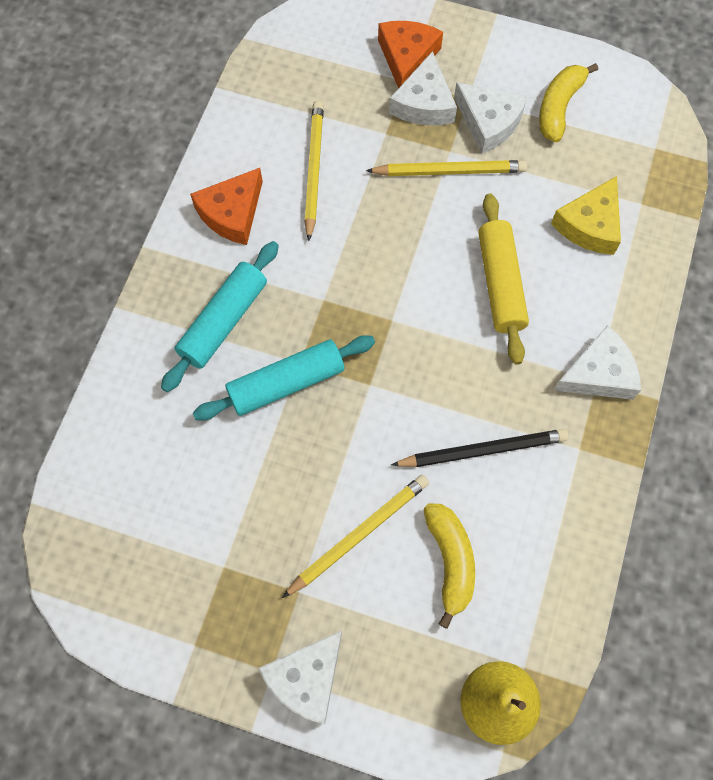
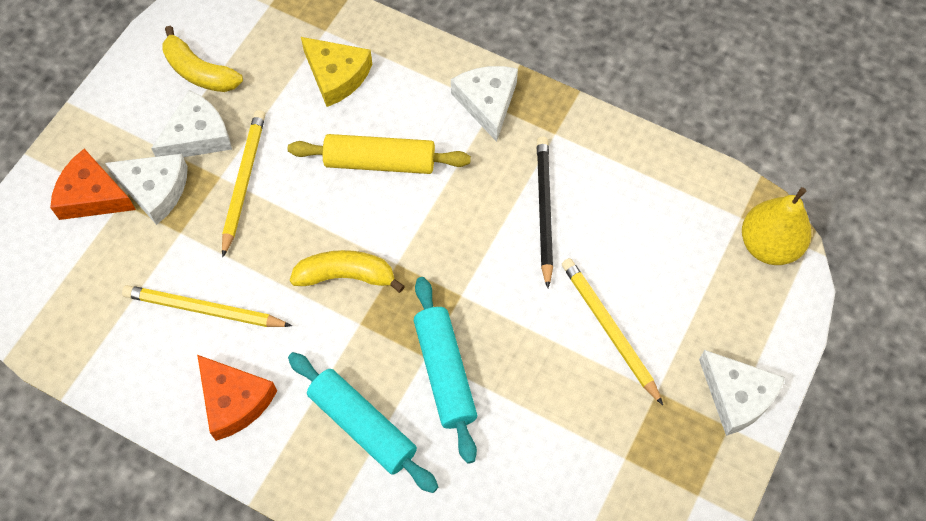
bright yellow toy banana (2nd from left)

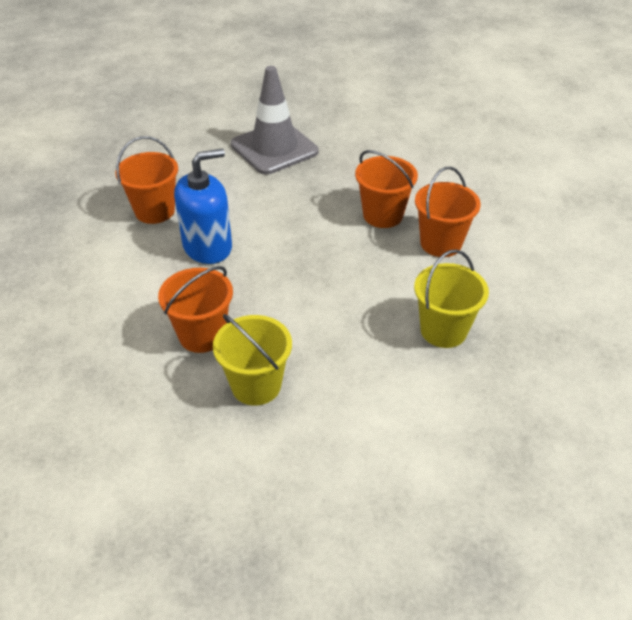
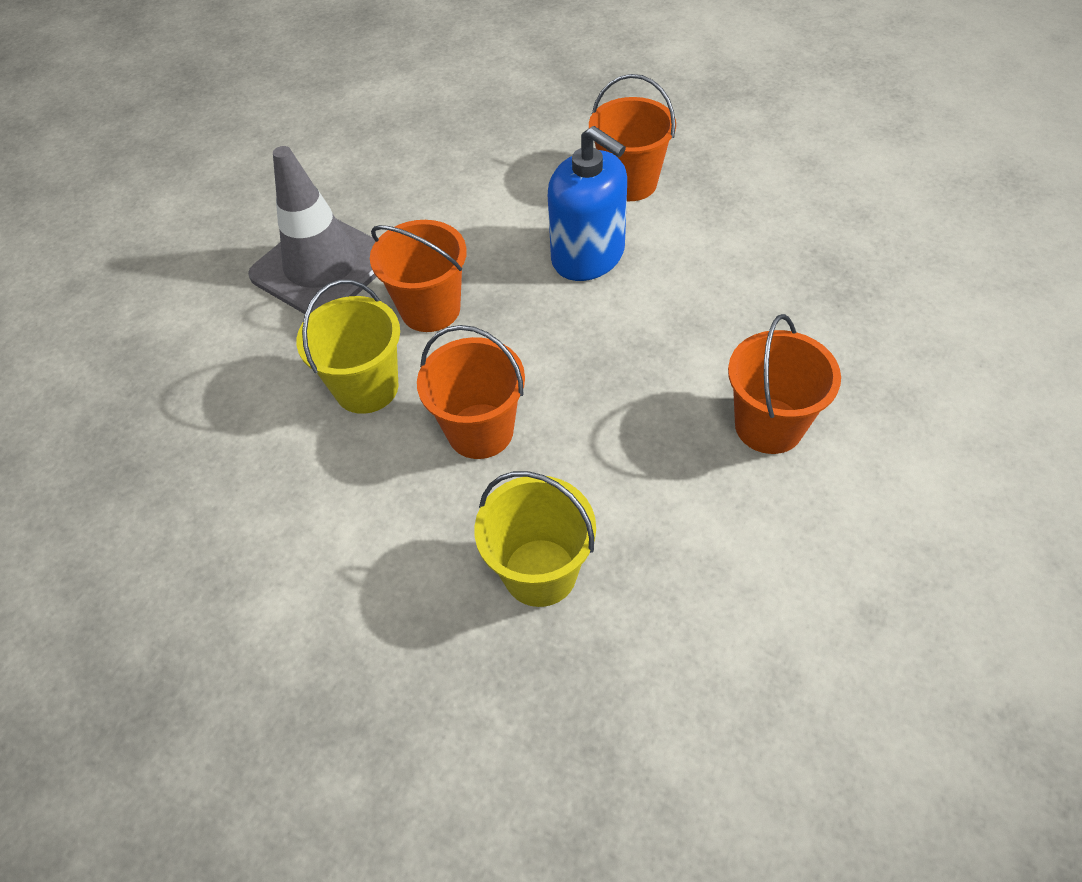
gray road cone
orange sand bucket (2nd from left)

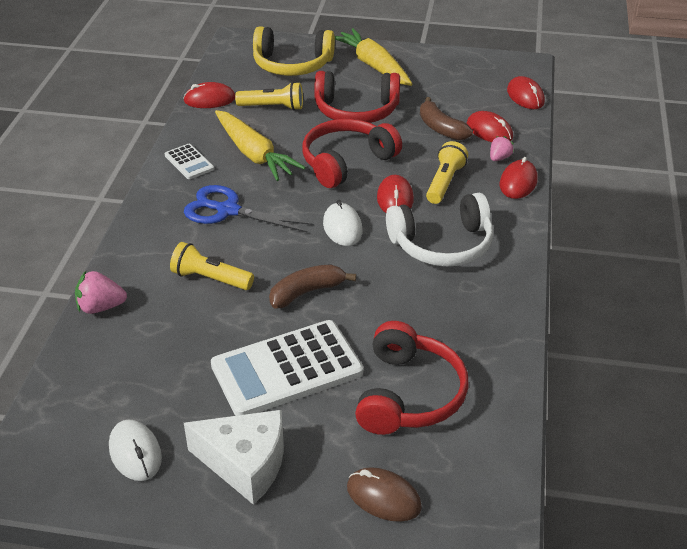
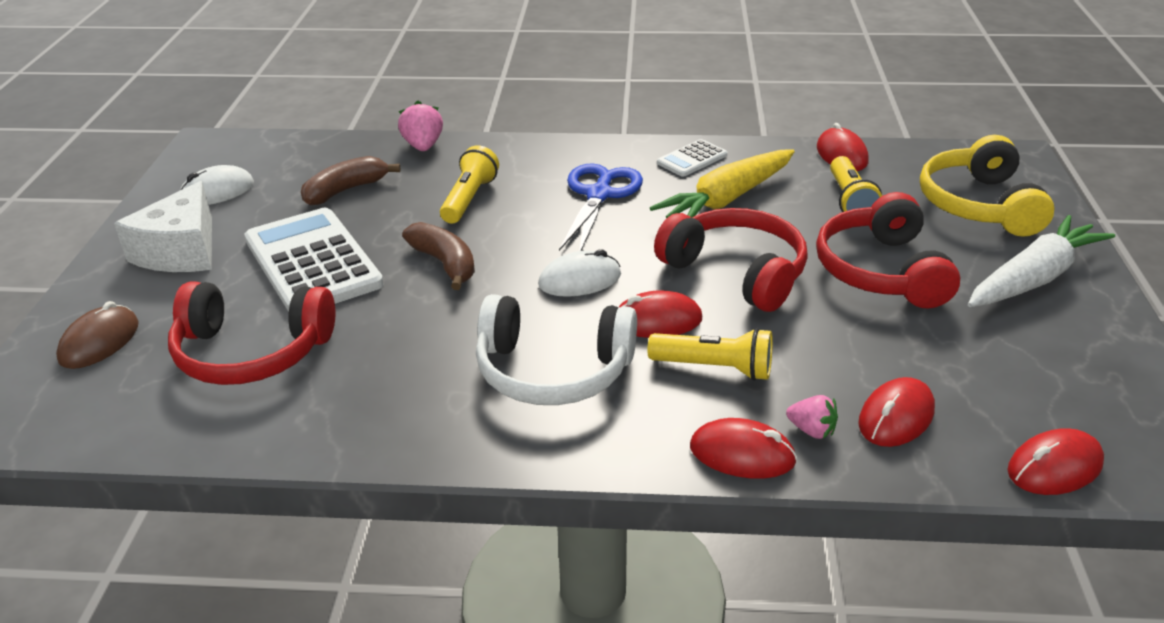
snow-white carrot
snow-white headset
russet toy banana (1st from left)

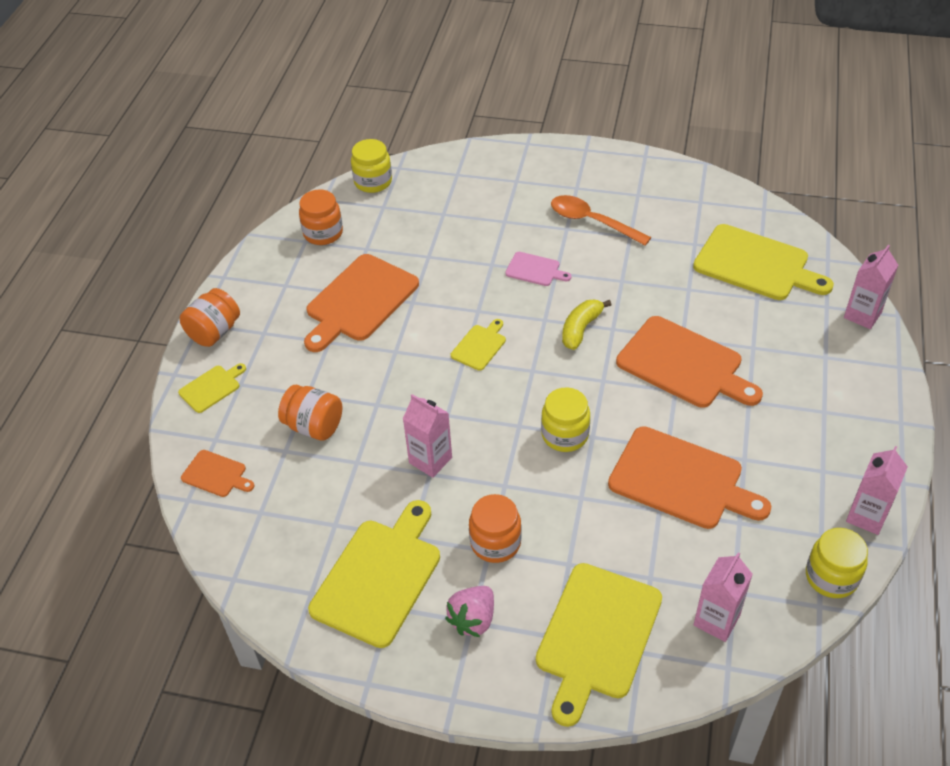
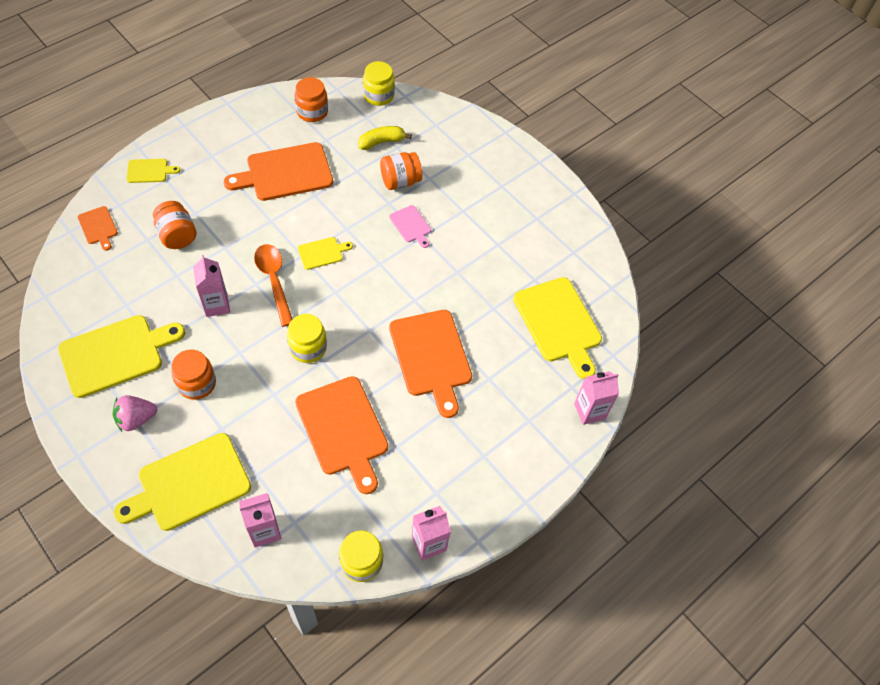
orange jam jar (4th from left)
orange tablespoon
bright yellow toy banana

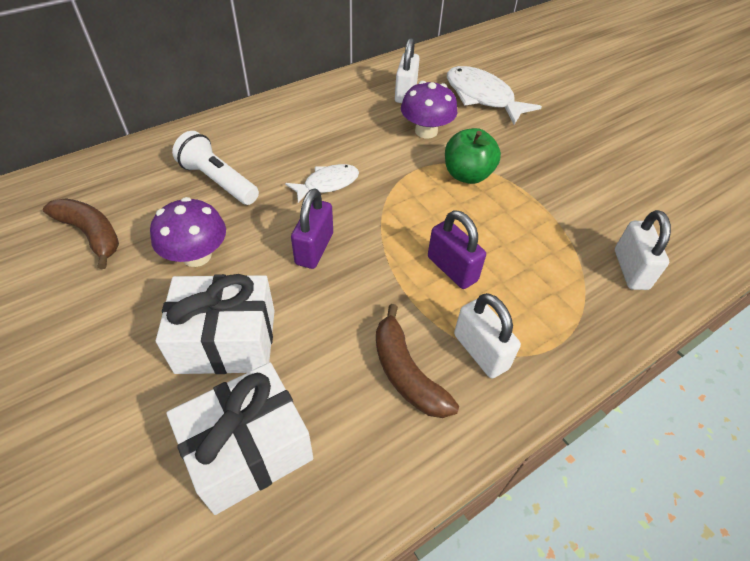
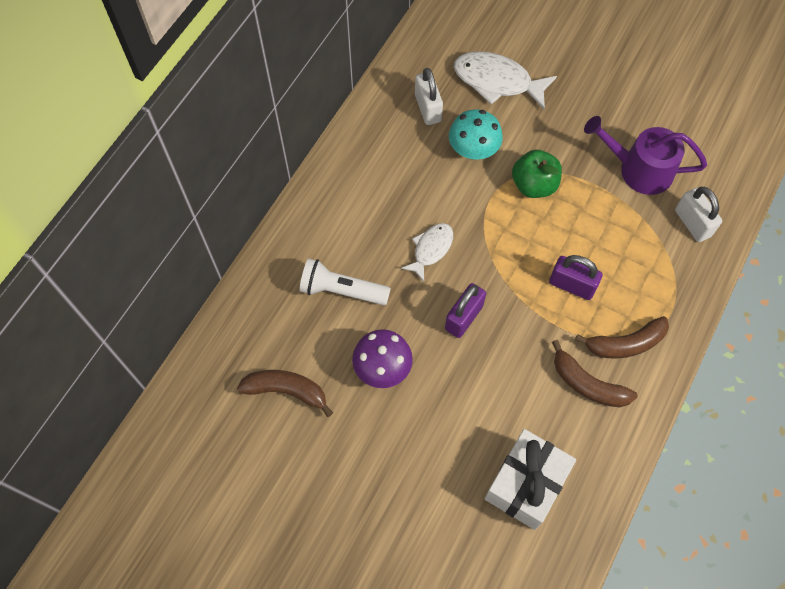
snow-white wrapped gift (1st from left in the first image)
purple padlock (1st from left)
aqua mushroom
russet toy banana (3rd from left)
purple watering pot

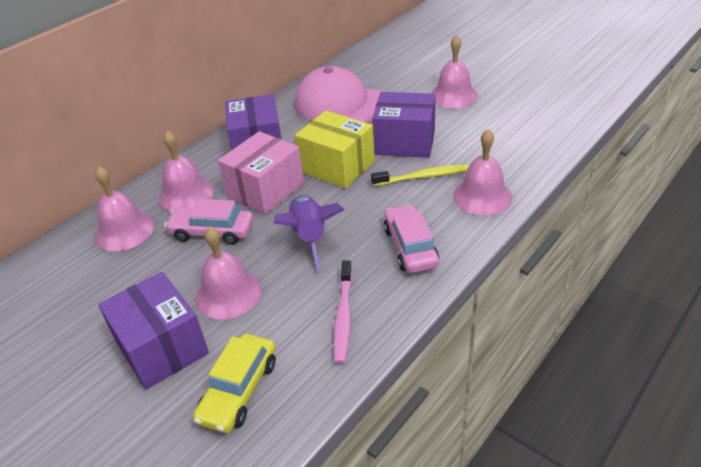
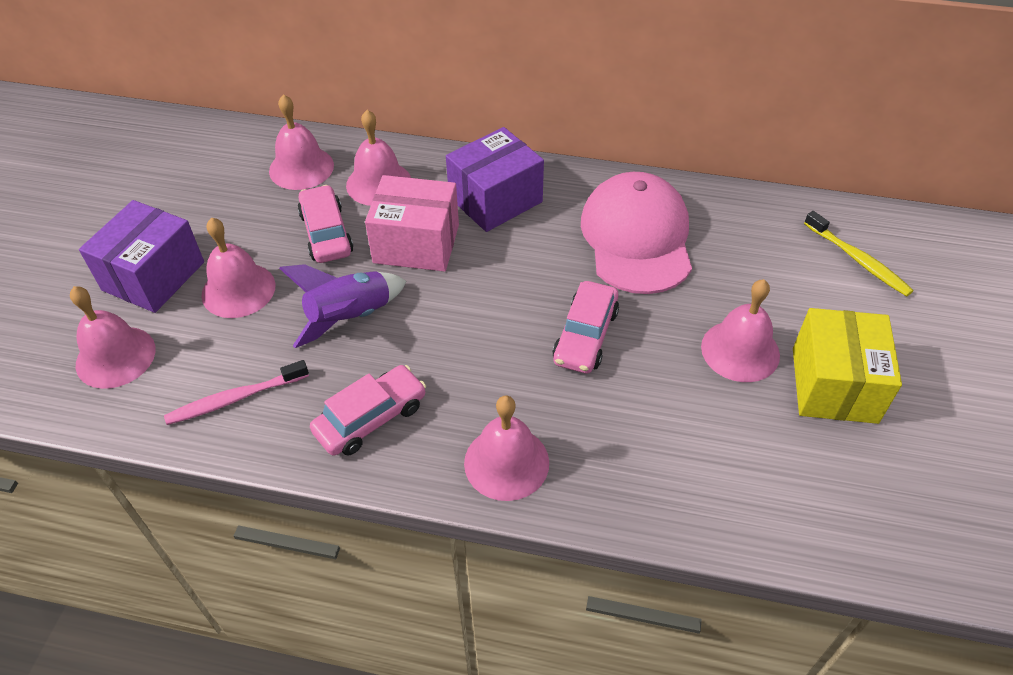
rosy hand bell (1st from left)
bright yellow box
bright yellow tooth brush
rosy automobile (3rd from left)

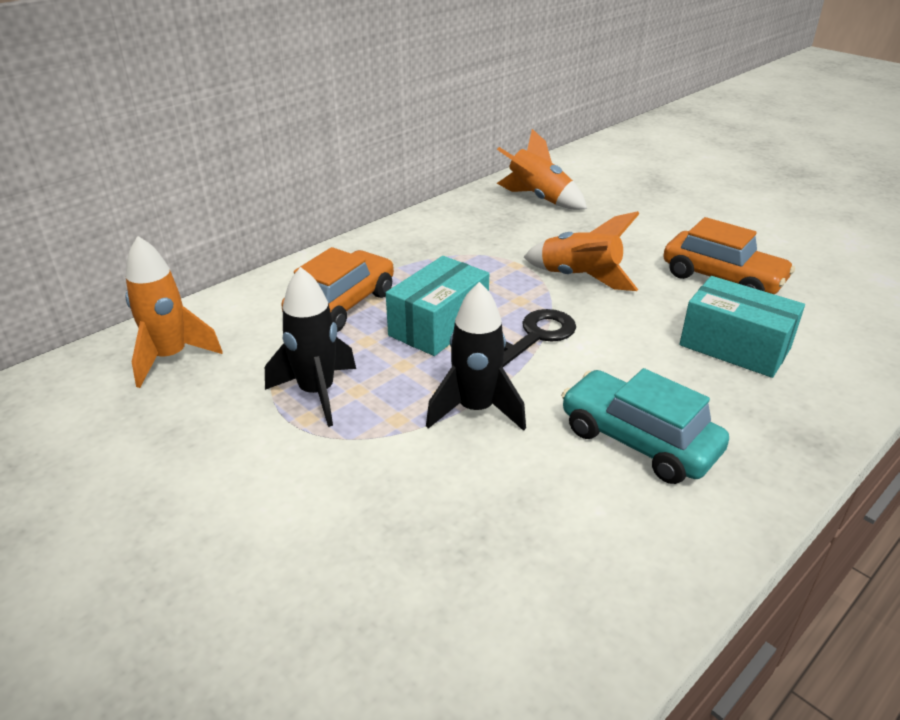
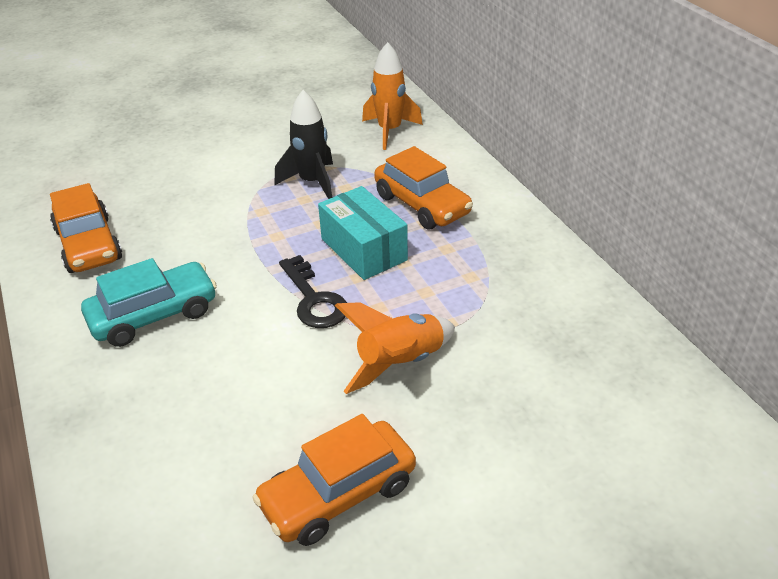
black toy rocket (2nd from left in the first image)
orange toy rocket (2nd from left in the first image)
aqua box (2nd from left in the first image)
orange automobile (1st from left)

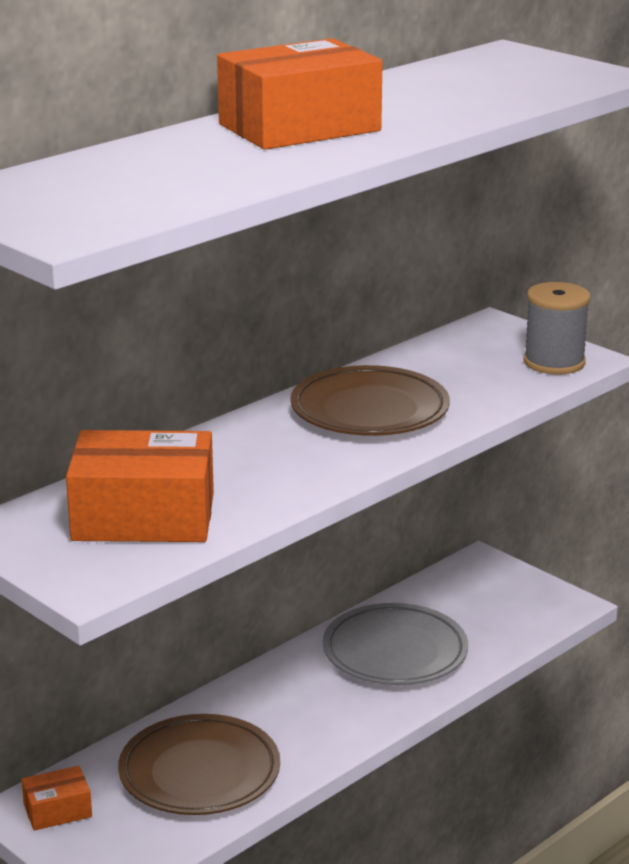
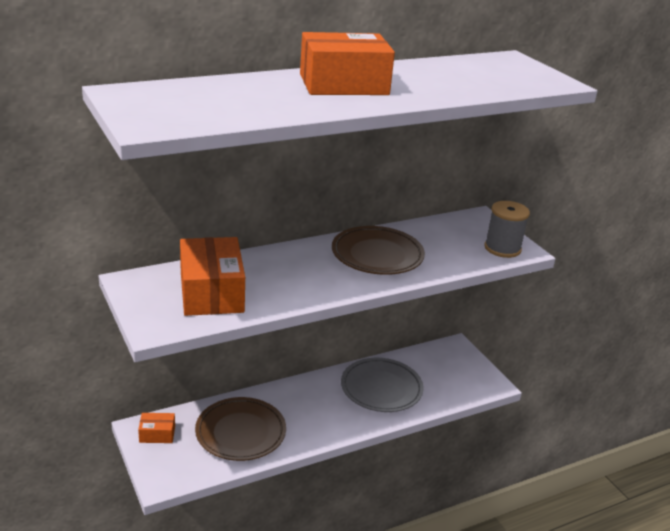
orange box (2nd from left)

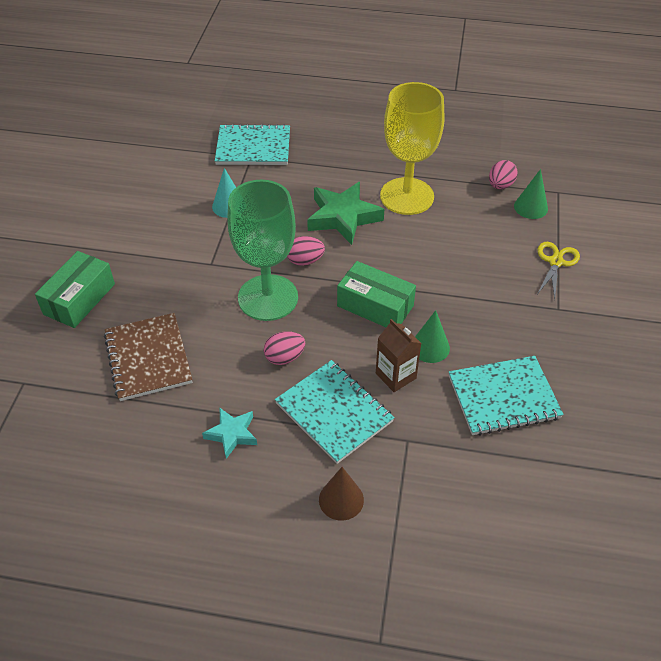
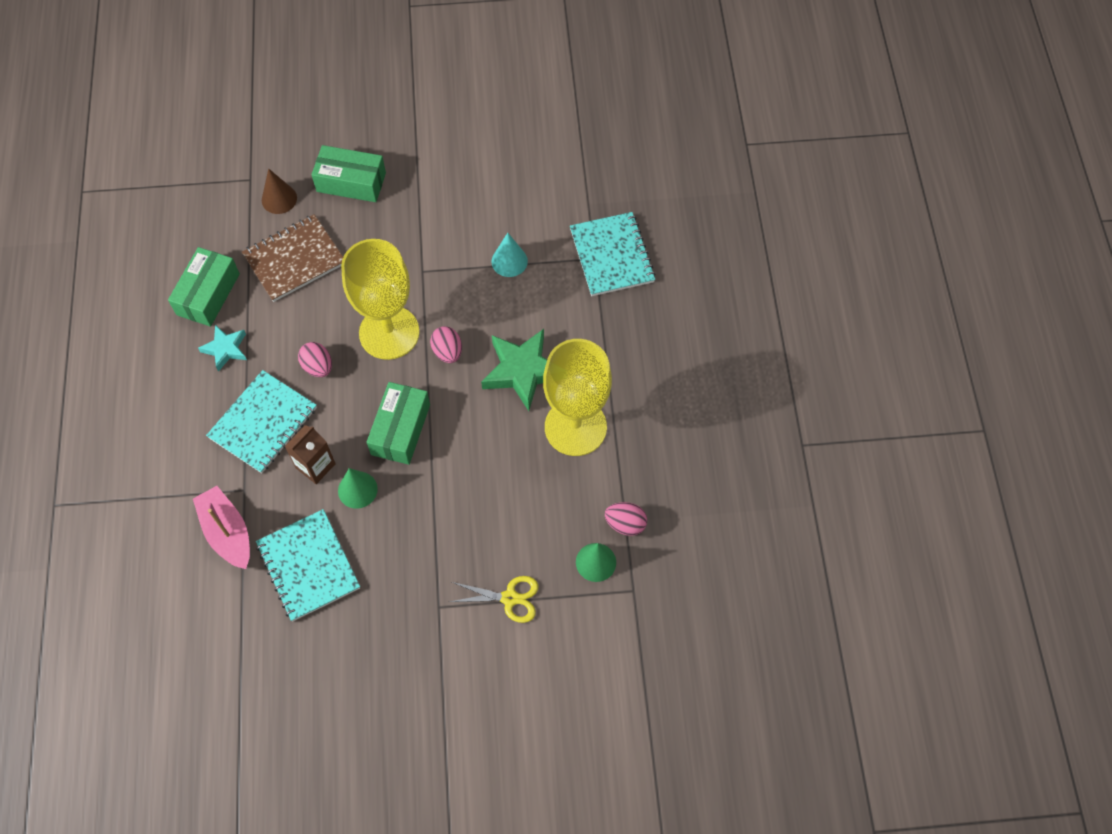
bright yellow wine glass (1st from left)
russet solid cone
leaf-green box (1st from left)
rosy sailboat

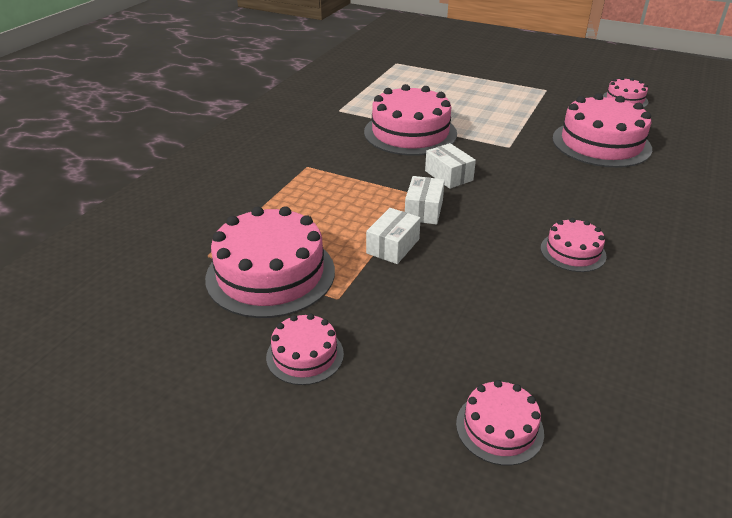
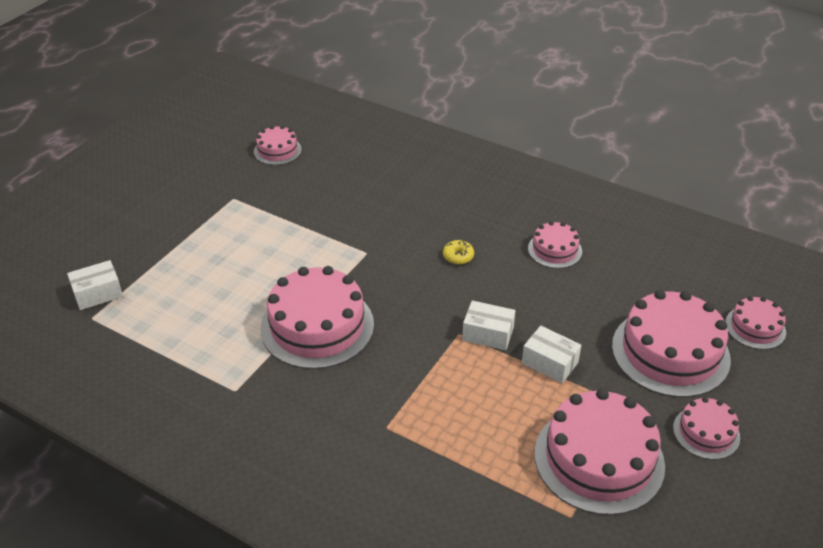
snow-white box (1st from left)
rosy gateau (5th from left)
bright yellow donut

